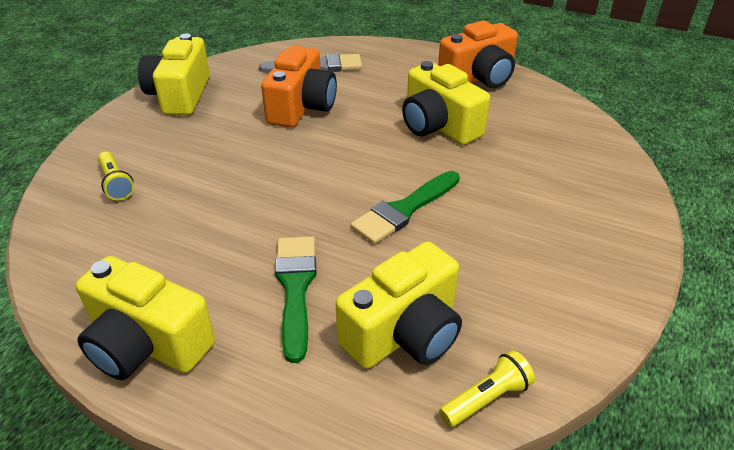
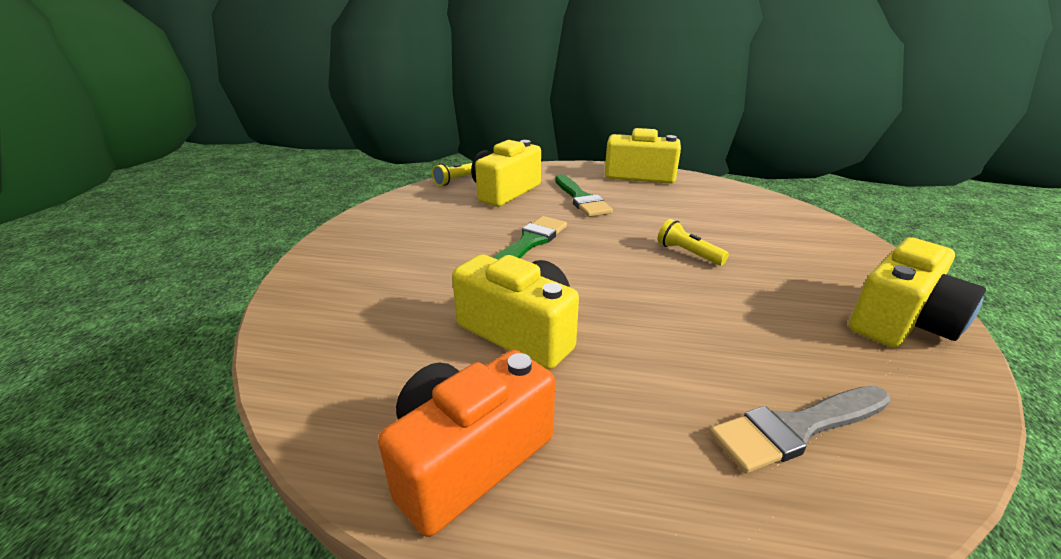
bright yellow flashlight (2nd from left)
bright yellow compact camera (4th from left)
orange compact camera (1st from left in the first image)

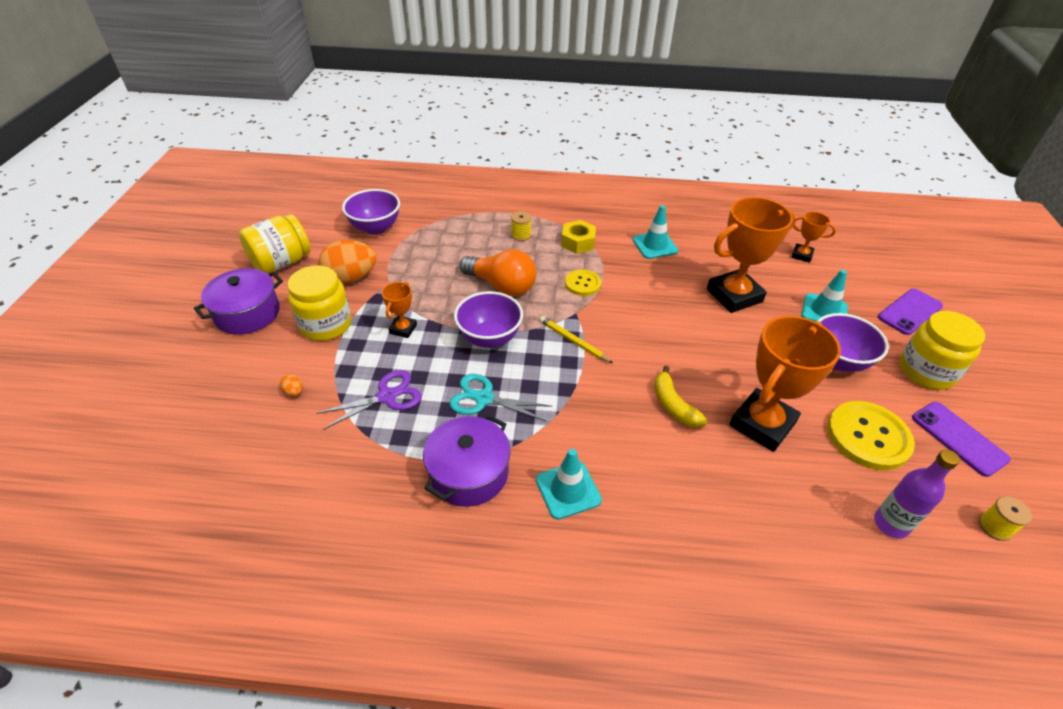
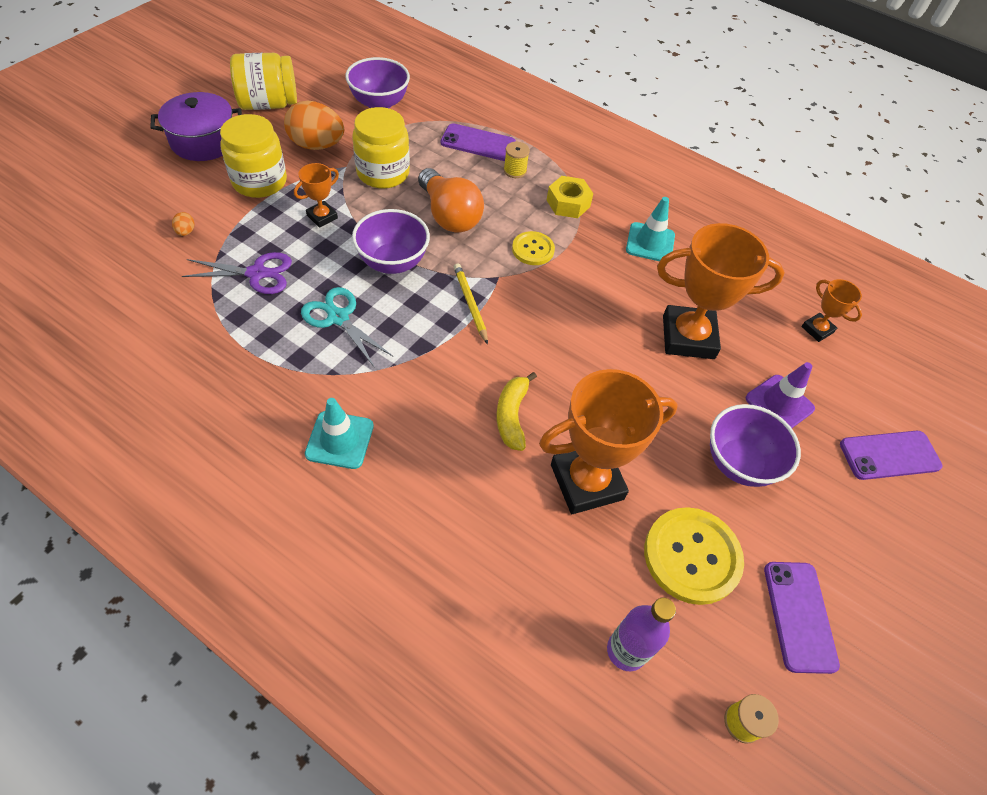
purple stockpot (2nd from left in the first image)
purple road cone
bright yellow jam jar (3rd from left)
purple smartphone (1st from left)

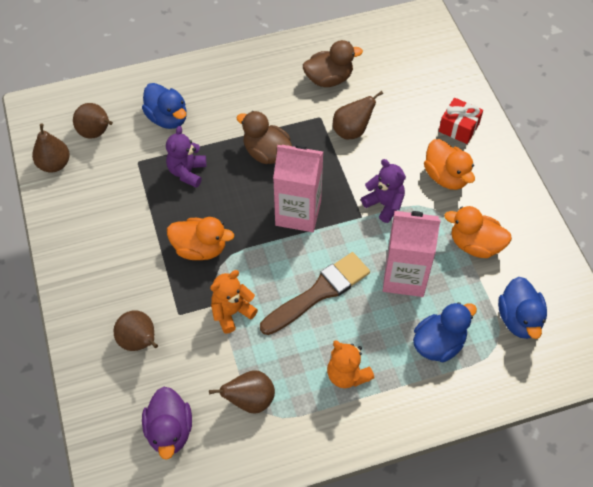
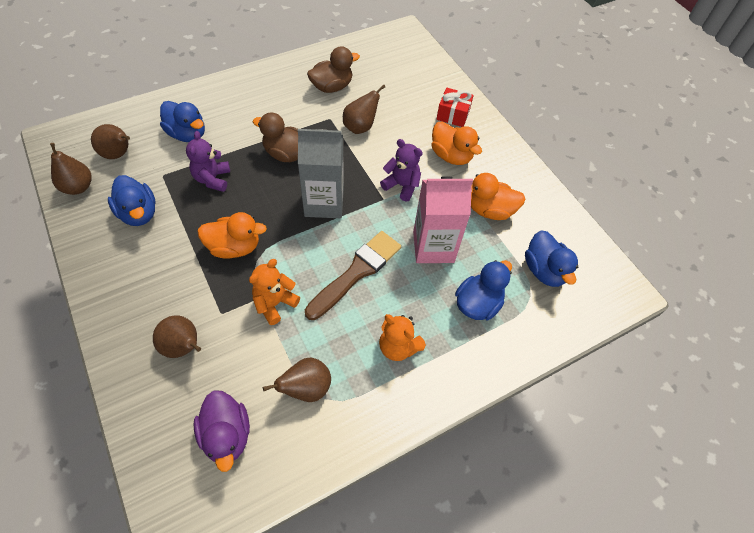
gray milk carton
royal blue toy duck (1st from left)

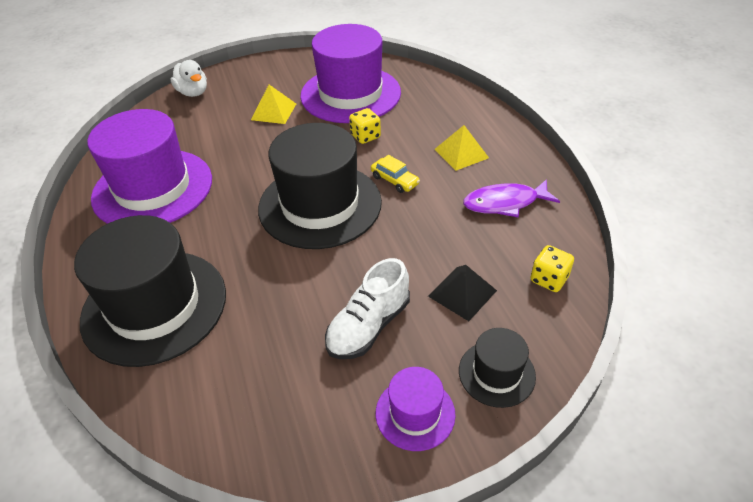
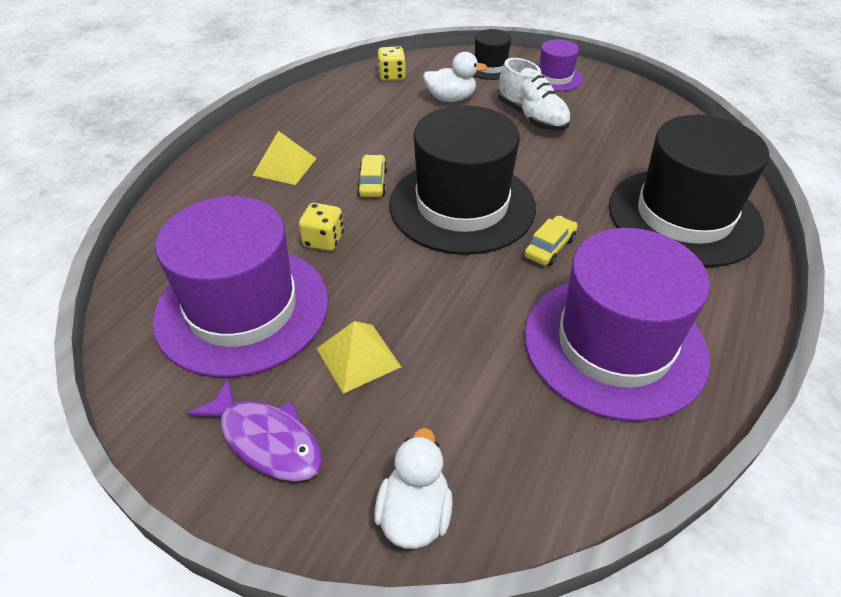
snow-white shoe
snow-white toy duck (2nd from left)
purple toy fish
bright yellow automobile (2nd from left)

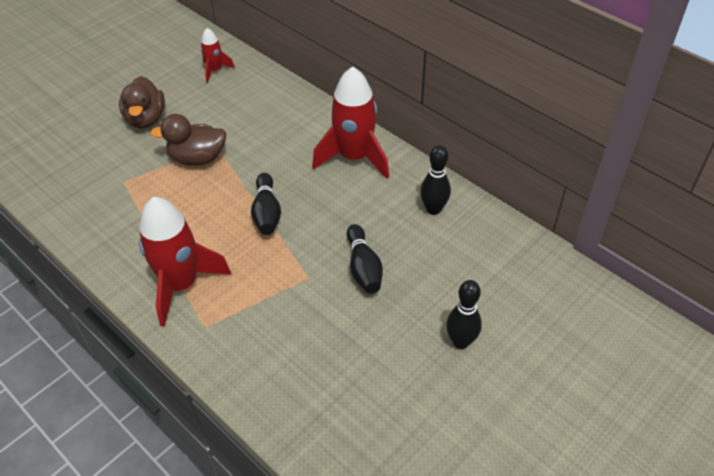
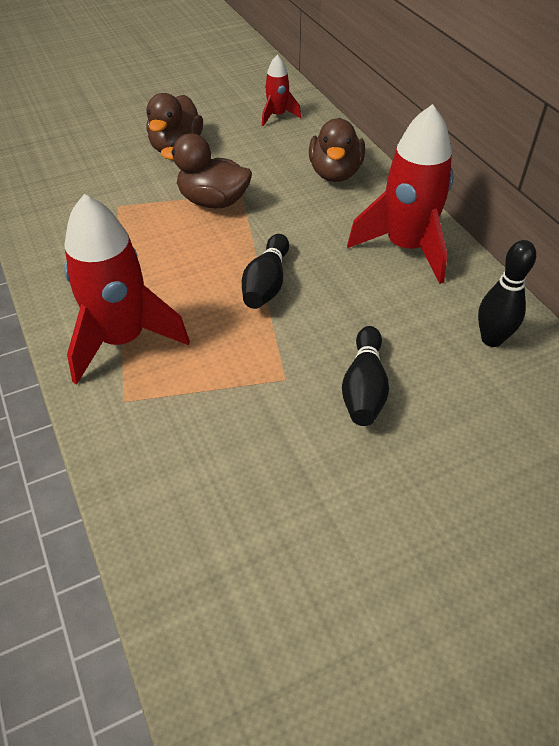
black bowling pin (4th from left in the first image)
russet toy duck (3rd from left)

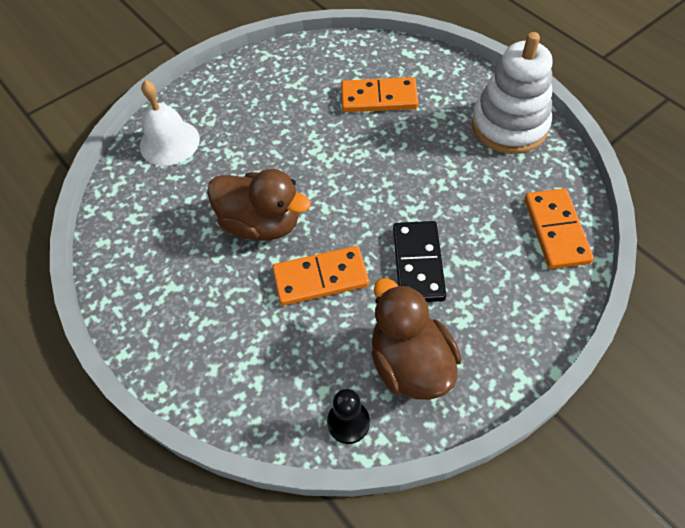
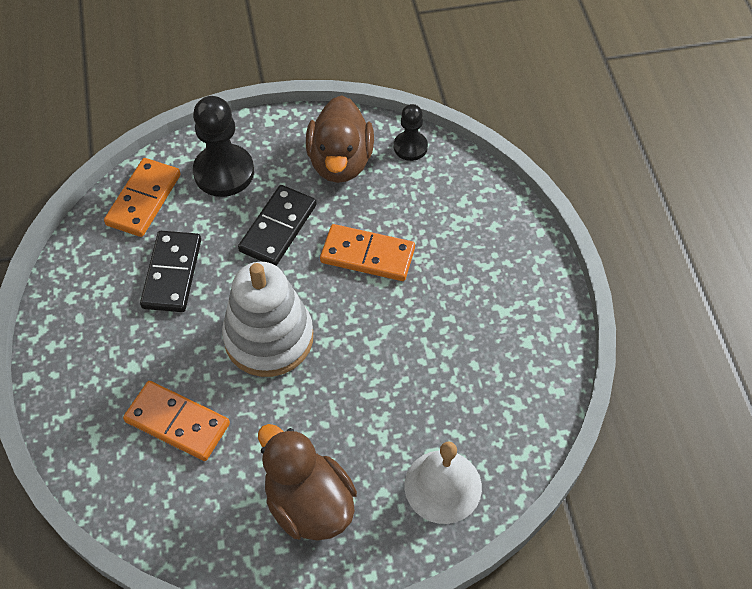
russet toy duck (1st from left)
snow-white ring stacker
black domino (1st from left)
black chess pawn (1st from left)

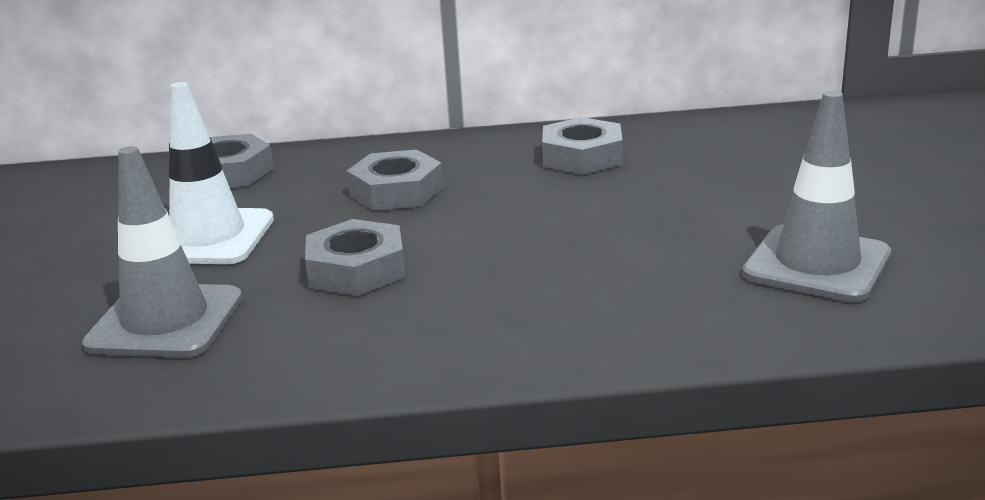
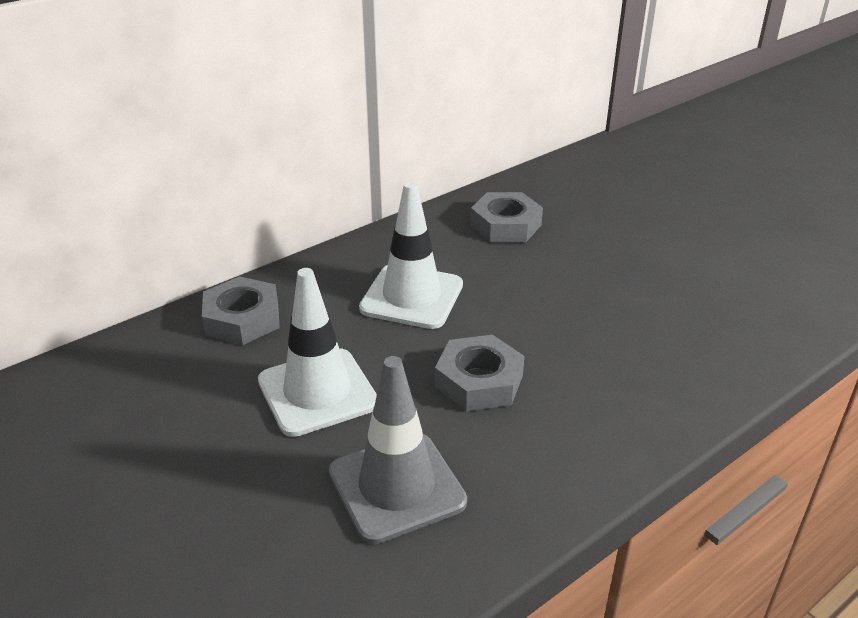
snow-white road cone (2nd from left)
gray road cone (2nd from left in the first image)

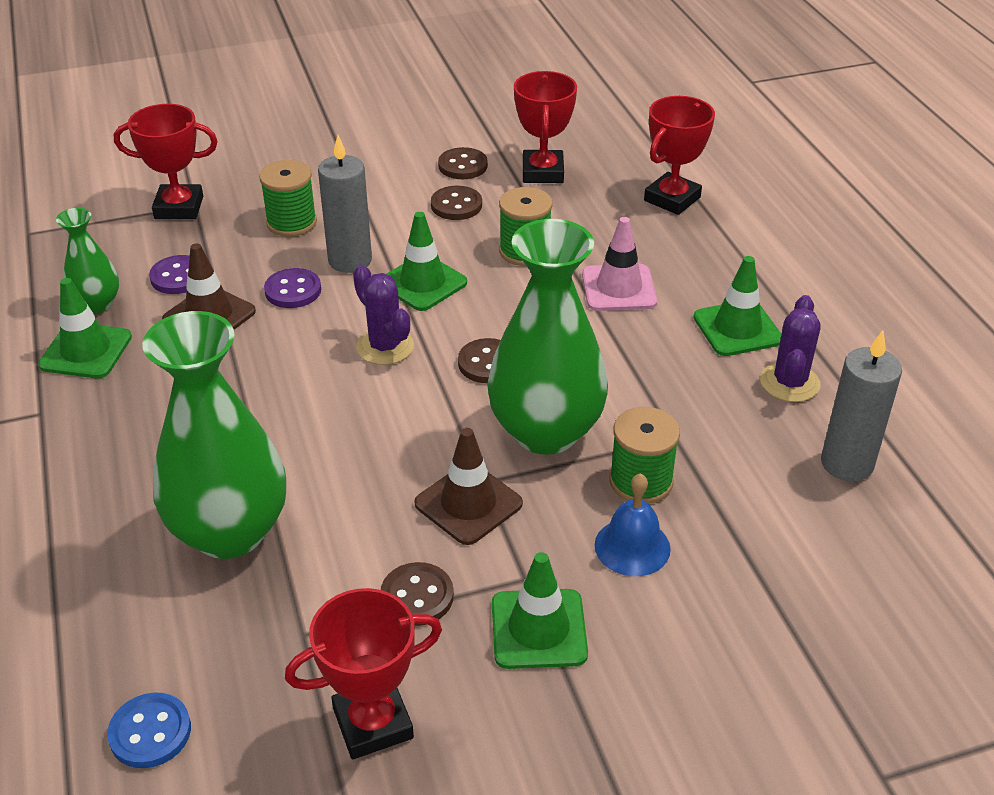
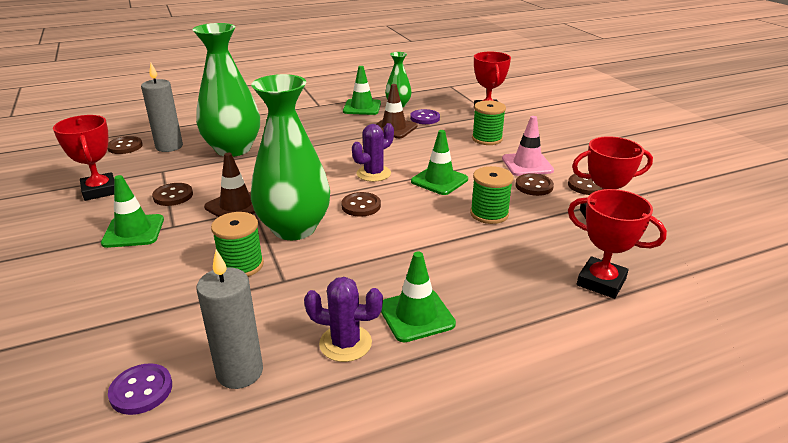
russet sewing button (1st from left)
purple sewing button (1st from left)
gray wax candle (1st from left)
rosy road cone
royal blue hand bell

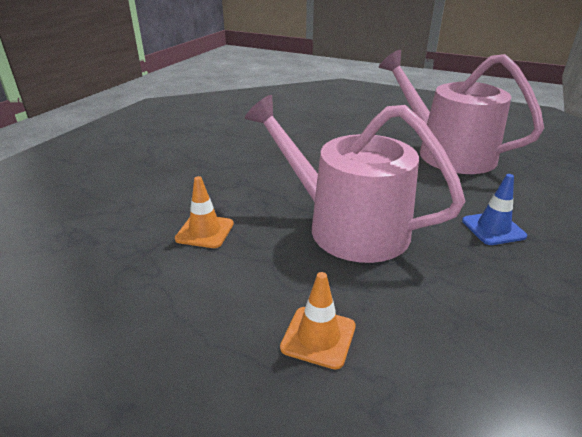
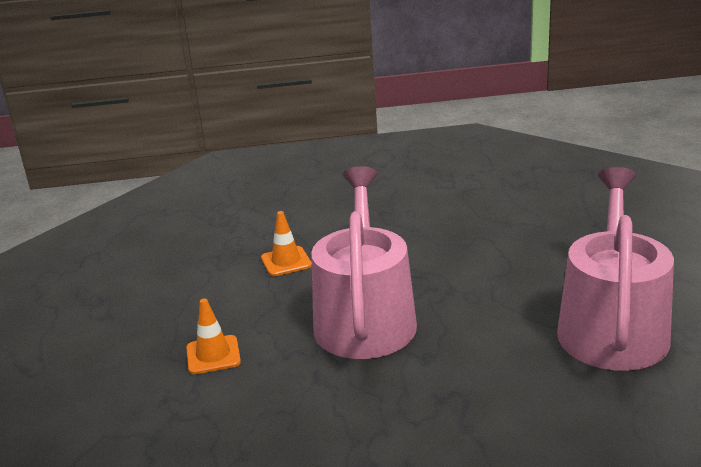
royal blue road cone

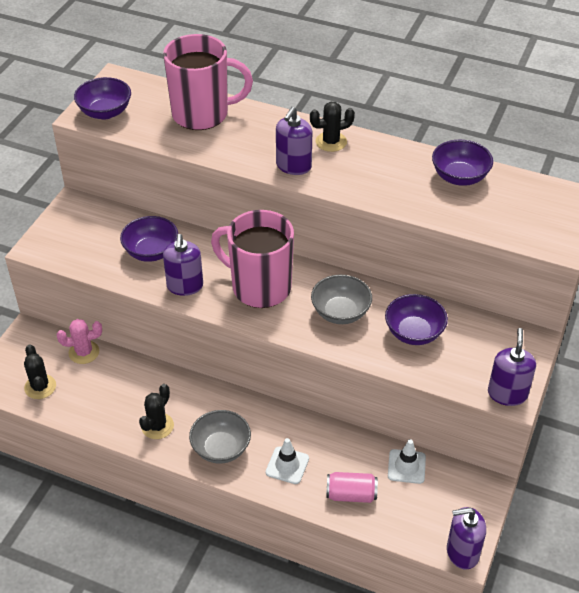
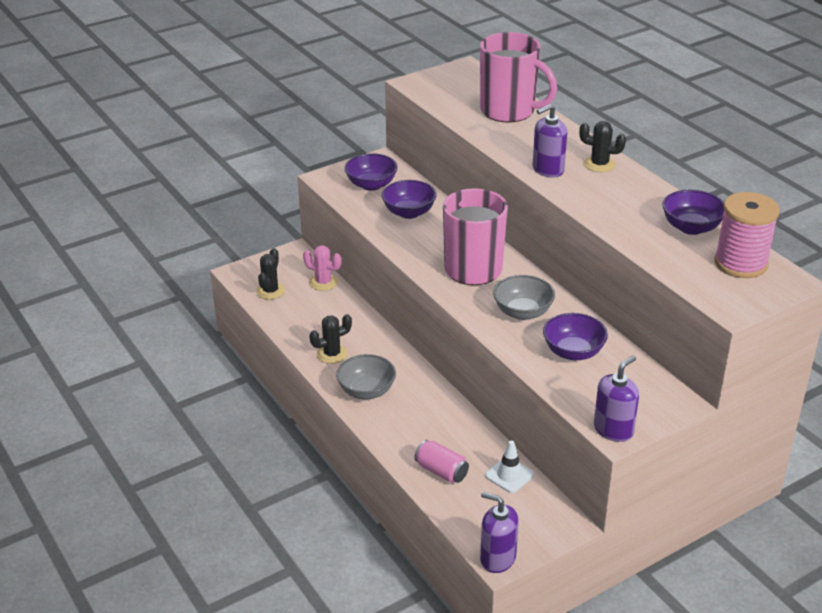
purple deep dish (1st from left)
purple soap pump (1st from left in the first image)
snow-white road cone (1st from left in the first image)
rosy spool

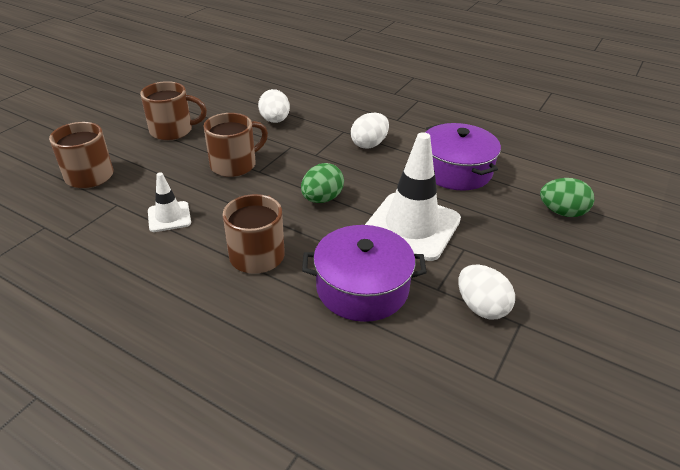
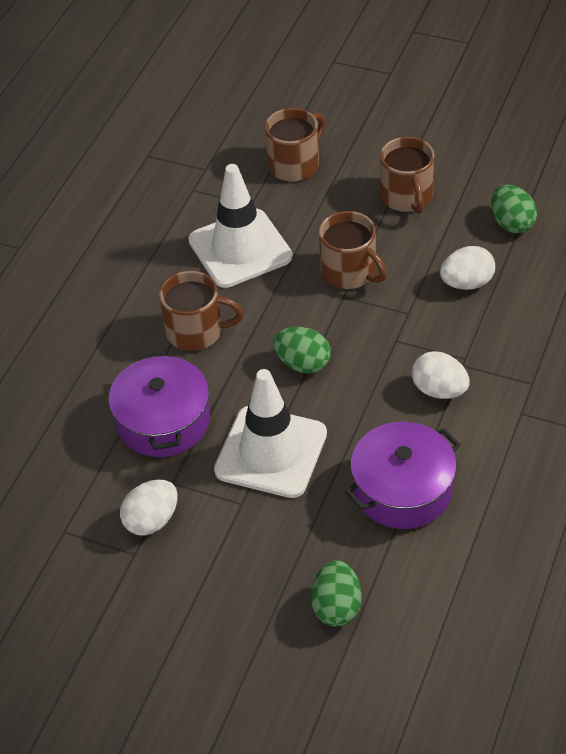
snow-white road cone (1st from left)
leaf-green egg shape (3rd from left)

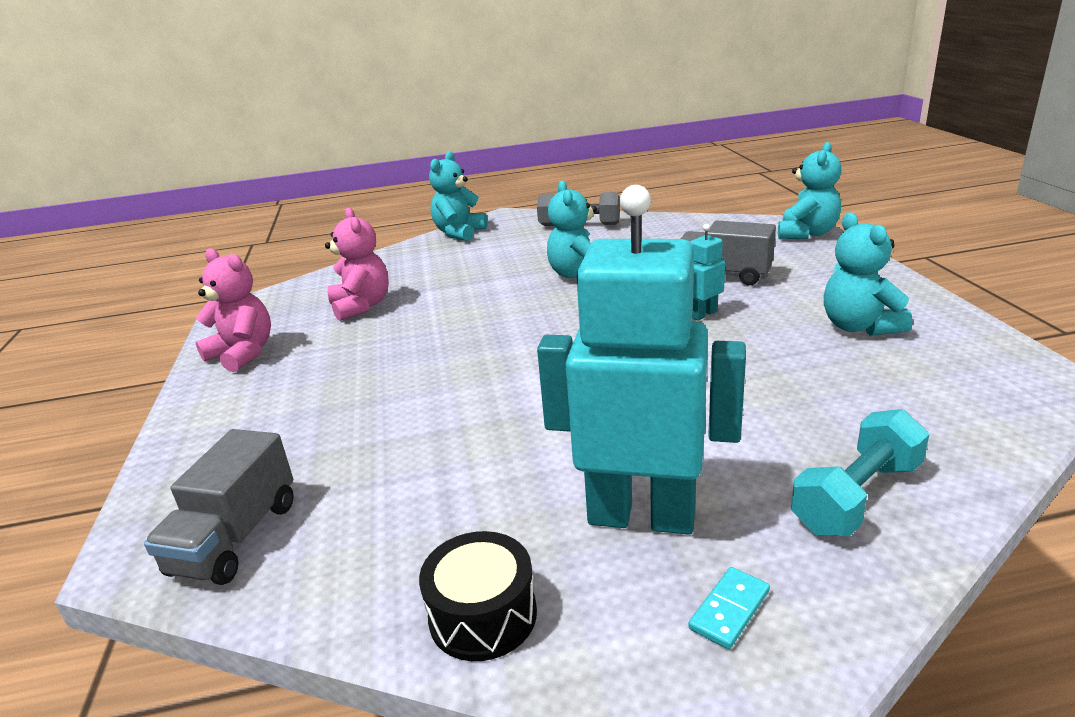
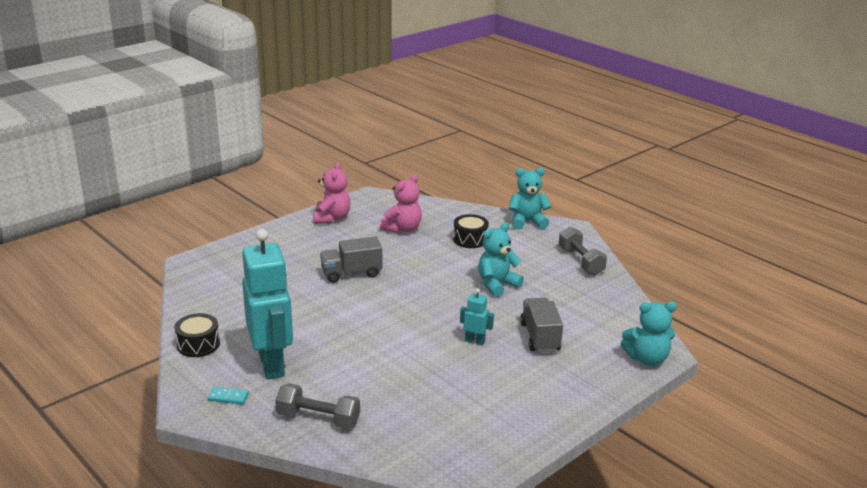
gray truck (1st from left)
gray free weight (1st from left)
aqua stuffed bear (4th from left in the first image)
black drum (2nd from left)

